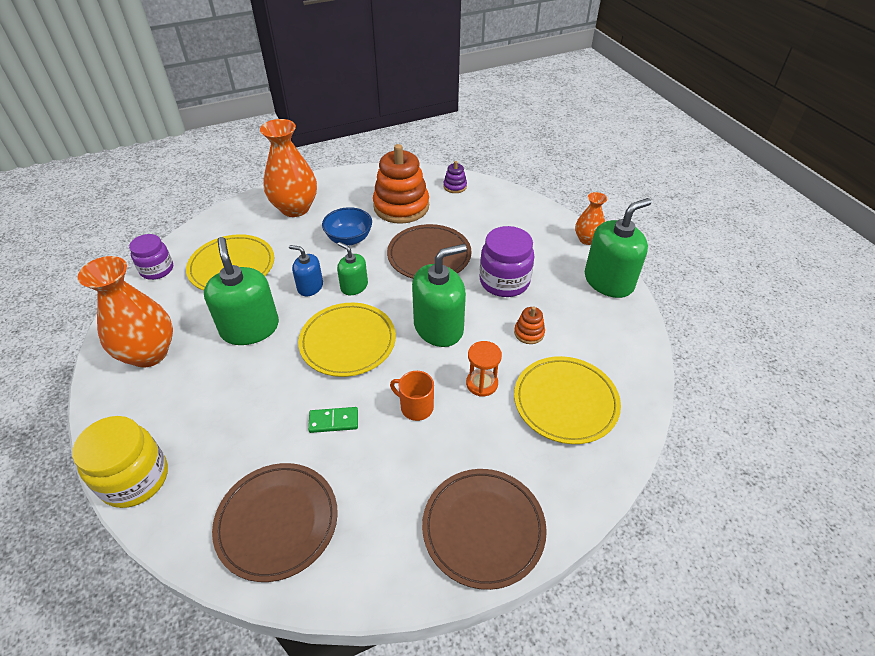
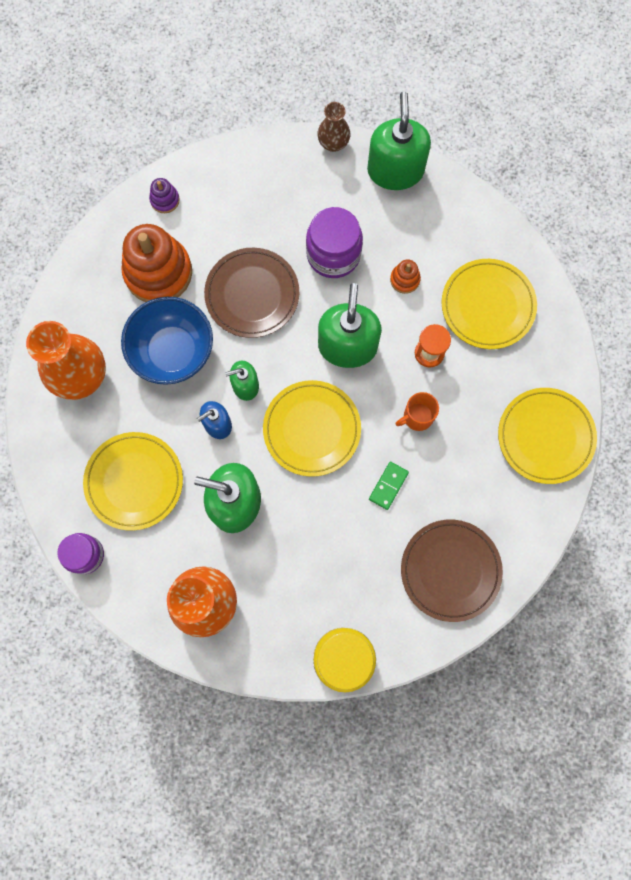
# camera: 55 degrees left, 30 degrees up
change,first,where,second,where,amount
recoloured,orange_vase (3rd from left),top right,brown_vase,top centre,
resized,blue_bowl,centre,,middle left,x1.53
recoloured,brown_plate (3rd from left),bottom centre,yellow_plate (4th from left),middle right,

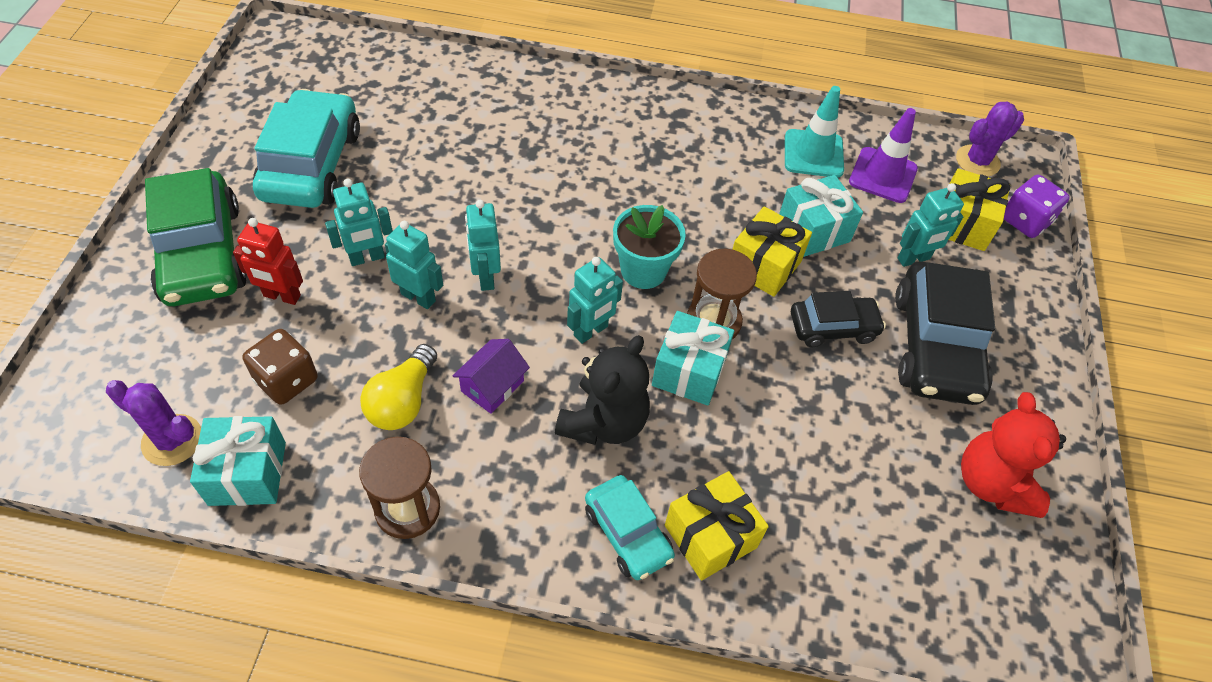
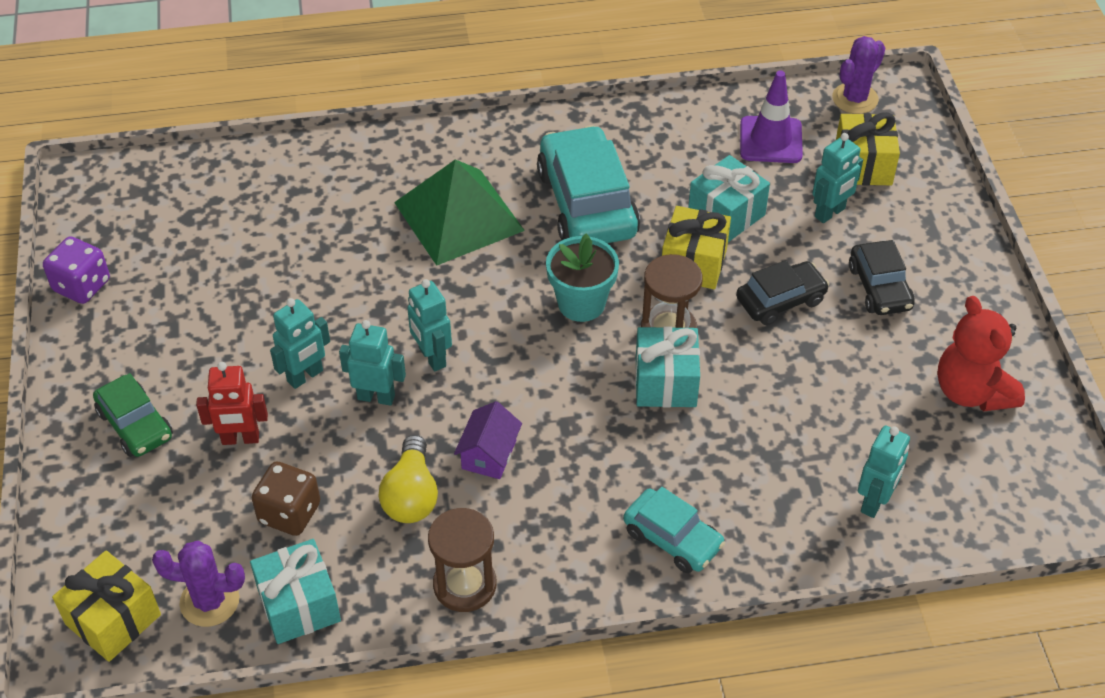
# camera: 15 degrees left, 5 degrees down
change,first,where,second,where,amount
removed,turquoise_traffic_cone,top right,,,
moved,turquoise_car (1st from left),top left,,top centre,
resized,green_car,middle left,,middle left,x0.57
moved,purple_dice,top right,,middle left,
moved,turquoise_robot (4th from left in the first image),centre,turquoise_robot (5th from left),bottom right,
resized,black_car (2nd from left),middle right,,middle right,x0.57
removed,black_teddy_bear,centre,,,
moved,yellow_gift (1st from left),bottom centre,,bottom left,
added,,,green_pyramid,top centre,

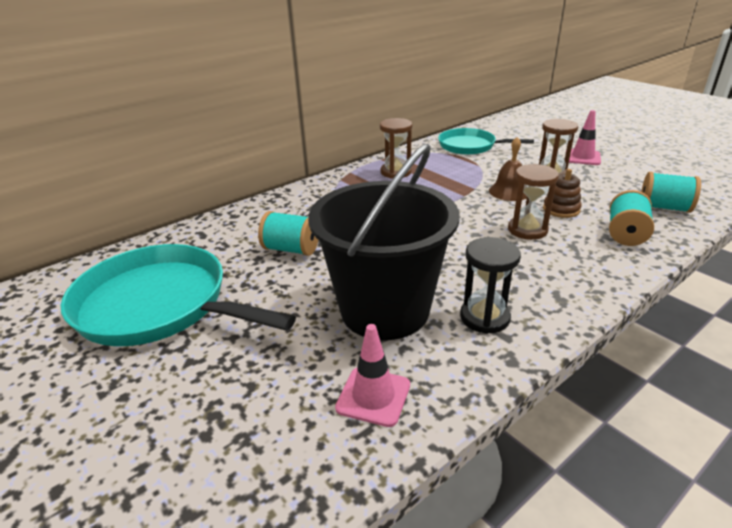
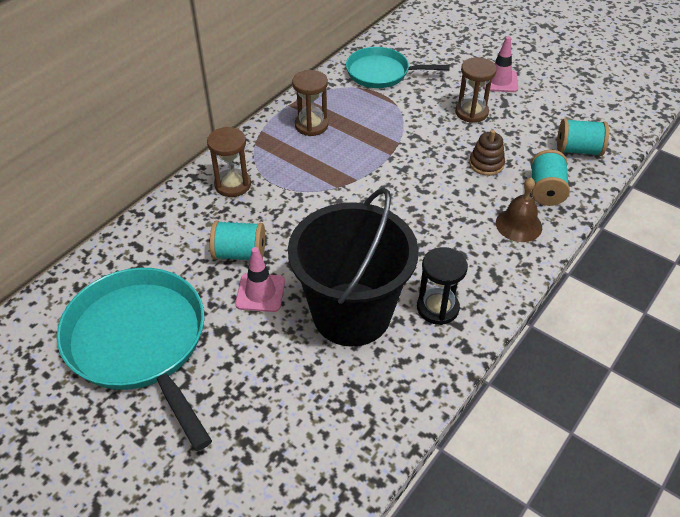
# camera: 15 degrees left, 15 degrees up
change,first,where,second,where,amount
moved,brown_bell,top right,,middle right,
moved,brown_hourglass (2nd from left in the first image),middle right,brown_hourglass (1st from left),top centre,
turned,turquoise_pan (1st from left),middle left,,bottom left,45 degrees clockwise
moved,pink_traffic_cone (1st from left),bottom centre,,centre,

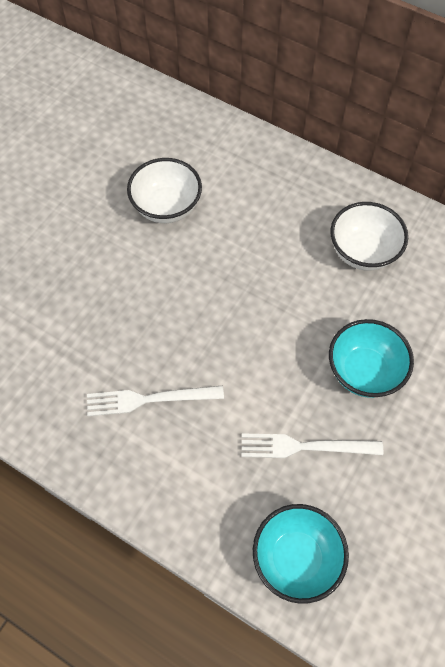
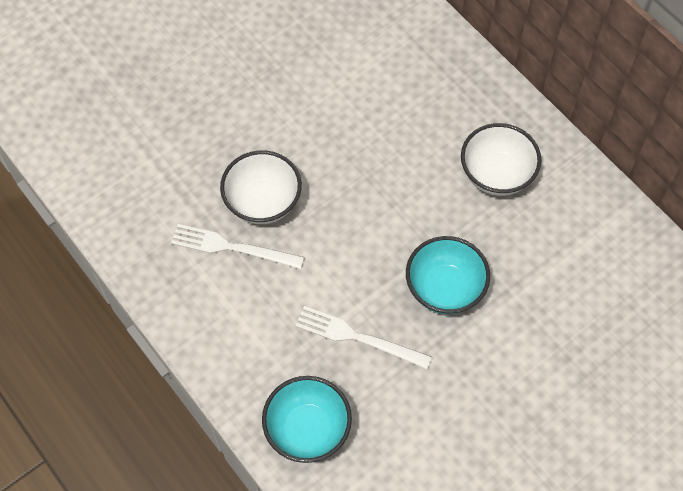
# camera: 20 degrees right, 0 degrees up
change,first,where,second,where,amount
moved,white_bowl (1st from left),top centre,,centre,

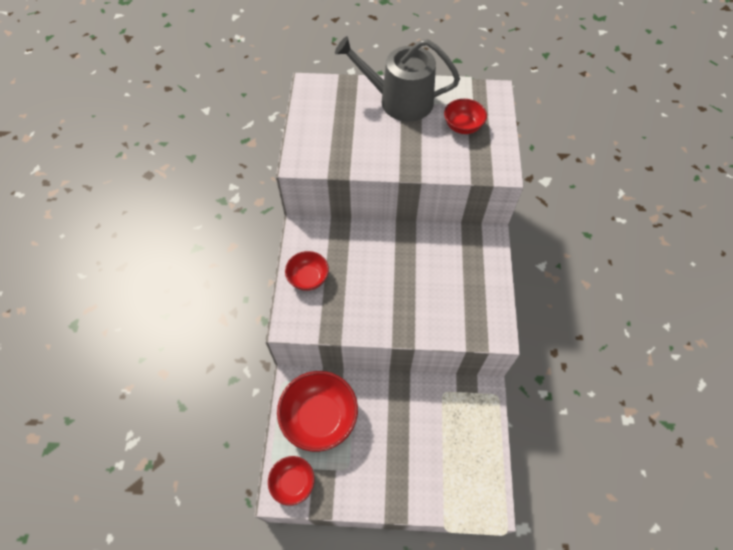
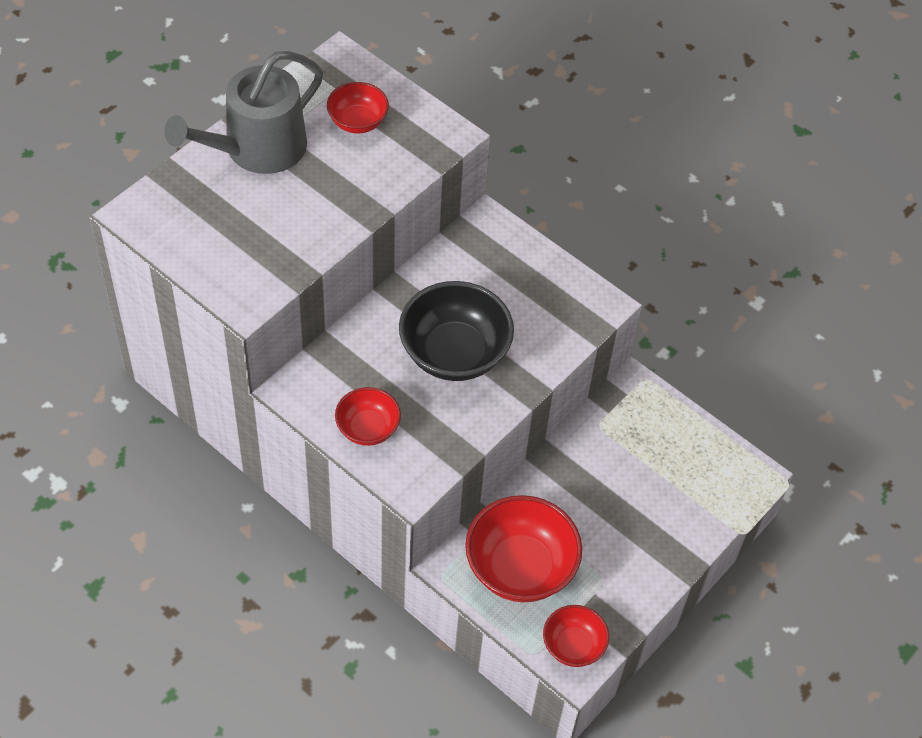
# camera: 55 degrees left, 5 degrees down
change,first,where,second,where,amount
added,,,black_bowl,centre,

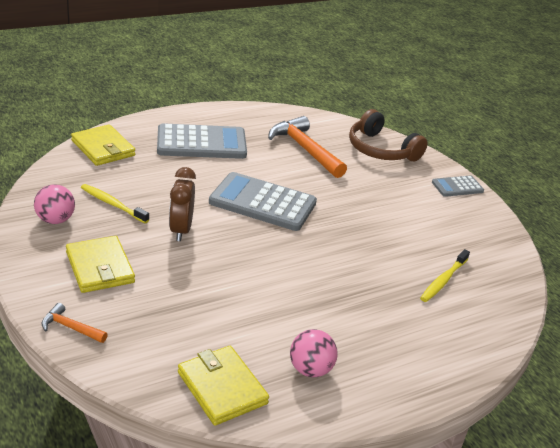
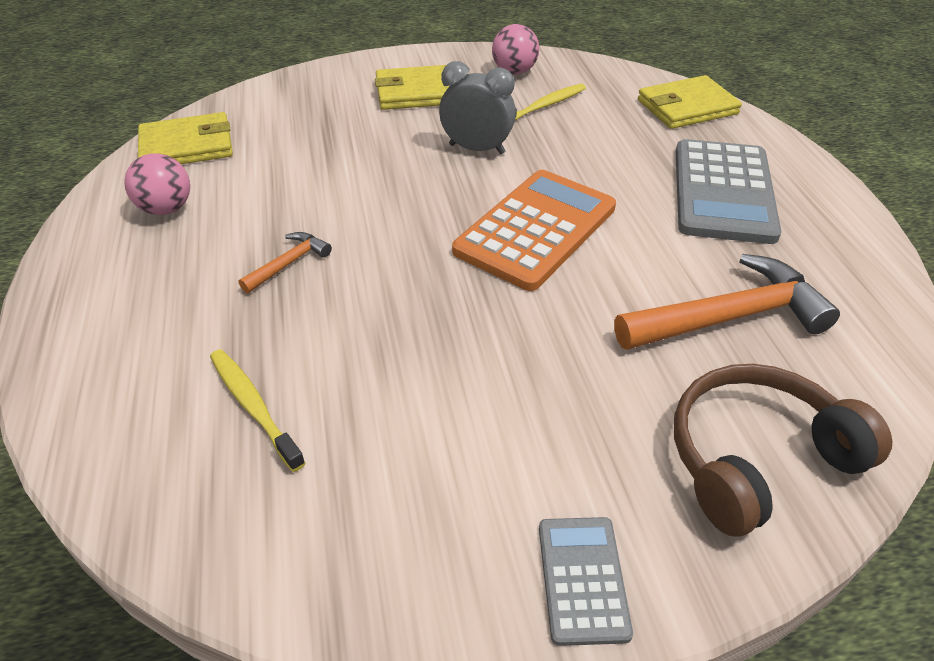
# camera: 110 degrees right, 10 degrees up
change,first,where,second,where,amount
recoloured,brown_clock,middle left,grey_clock,top centre,
recoloured,grey_calculator (2nd from left),centre,orange_calculator,centre,
moved,orange_hammer (1st from left),bottom left,,middle left,

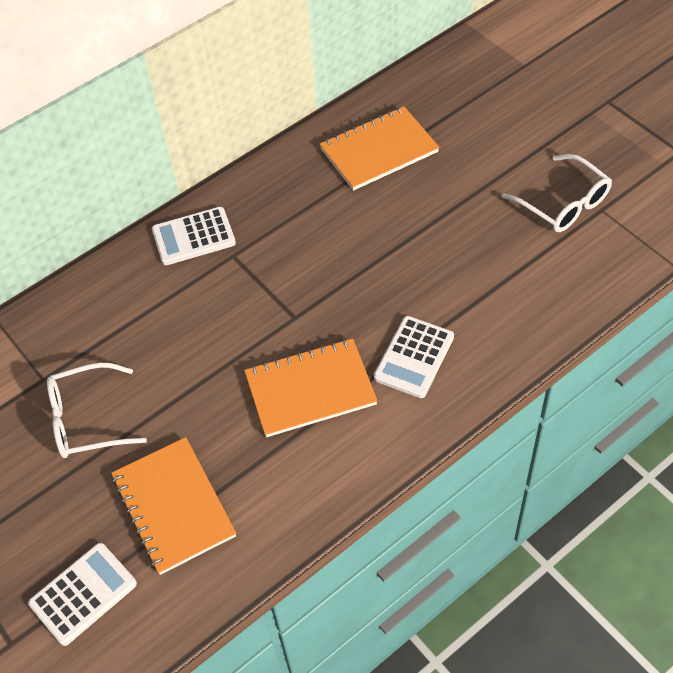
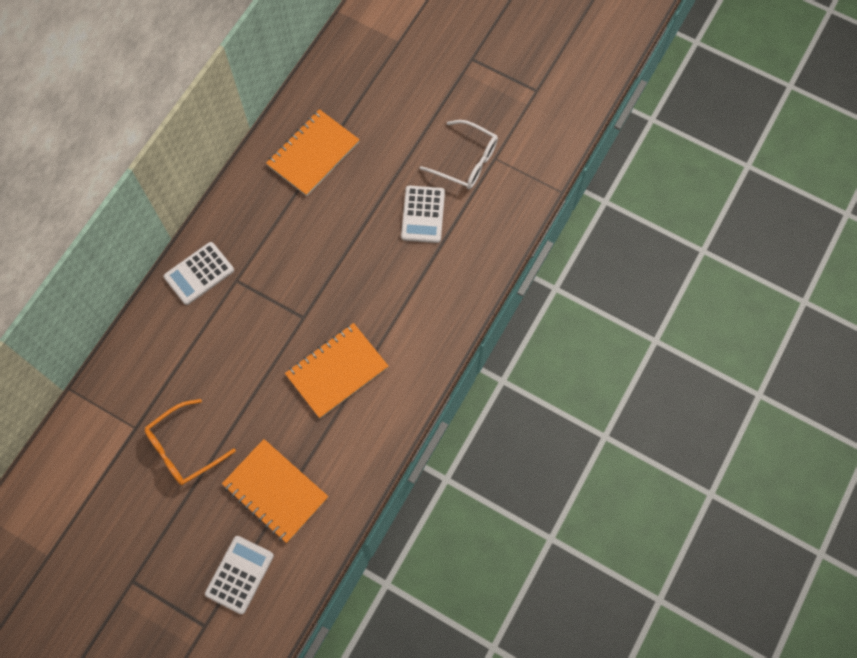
# camera: 25 degrees left, 15 degrees up
change,first,where,second,where,amount
moved,white_calculator (3rd from left),centre,,top centre,
recoloured,white_glasses (1st from left),middle left,orange_glasses,bottom left,

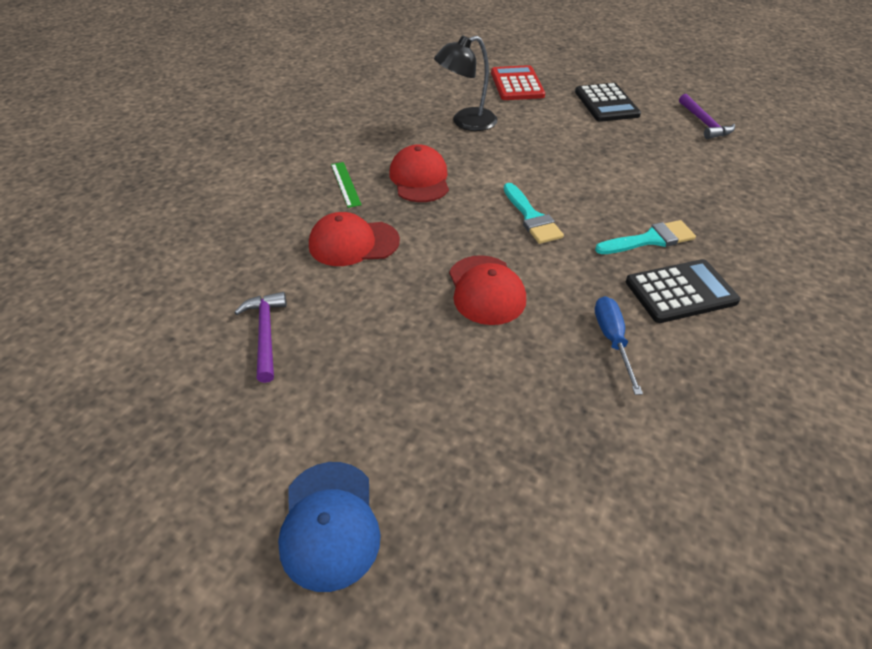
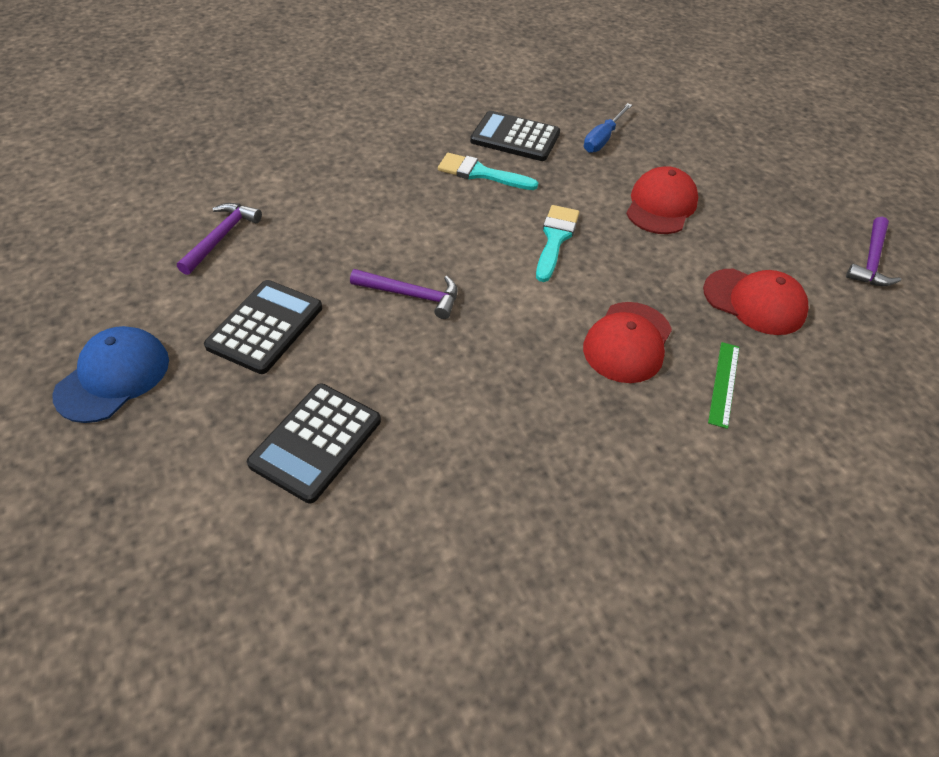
# camera: 145 degrees left, 5 degrees up
change,first,where,second,where,amount
removed,black_lamp,top centre,,,
recoloured,red_calculator,top centre,black_calculator (2nd from left),centre,
moved,blue_cap,bottom centre,,middle left,
added,,,purple_hammer (2nd from left),centre,

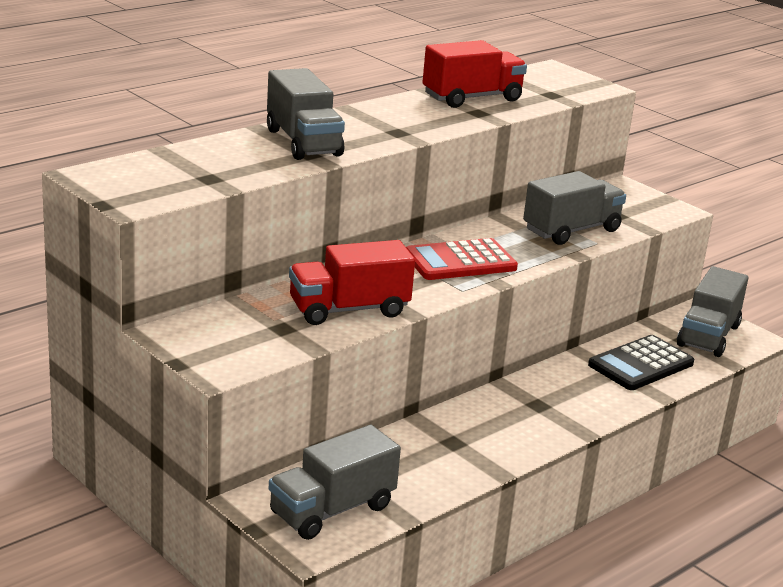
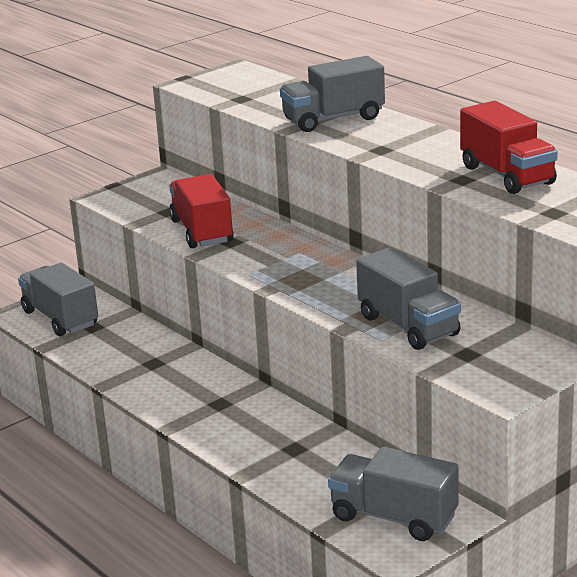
# camera: 95 degrees right, 0 degrees up
change,first,where,second,where,amount
removed,red_calculator,centre,,,
removed,black_calculator,middle right,,,

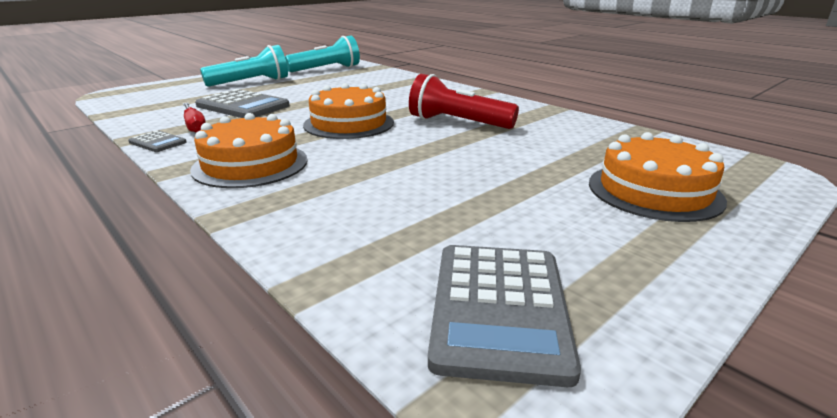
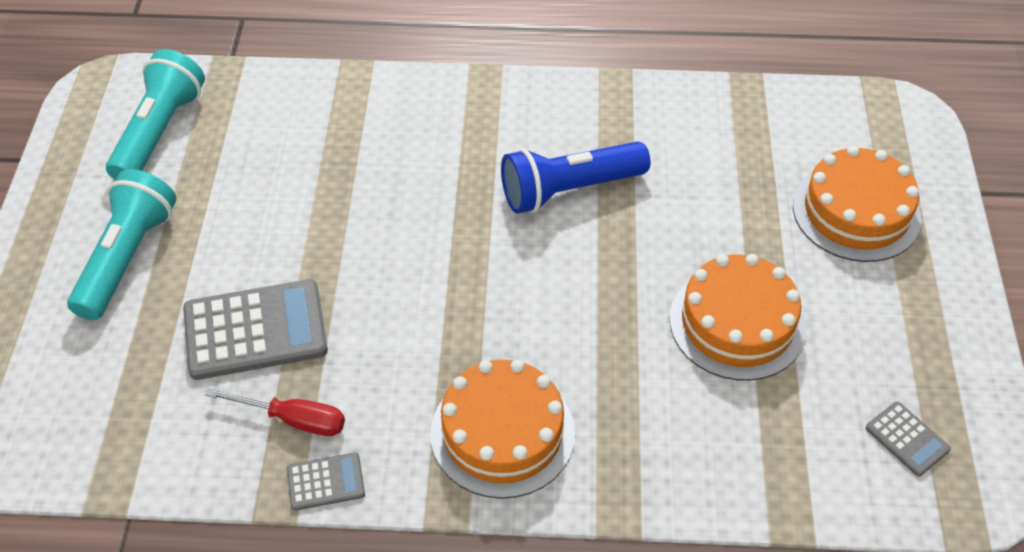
# camera: 45 degrees left, 25 degrees up
change,first,where,second,where,amount
recoloured,red_flashlight,top centre,blue_flashlight,top centre,
moved,orange_cake (2nd from left),top centre,,middle right,
resized,grey_calculator (3rd from left),bottom centre,,bottom right,x0.50

